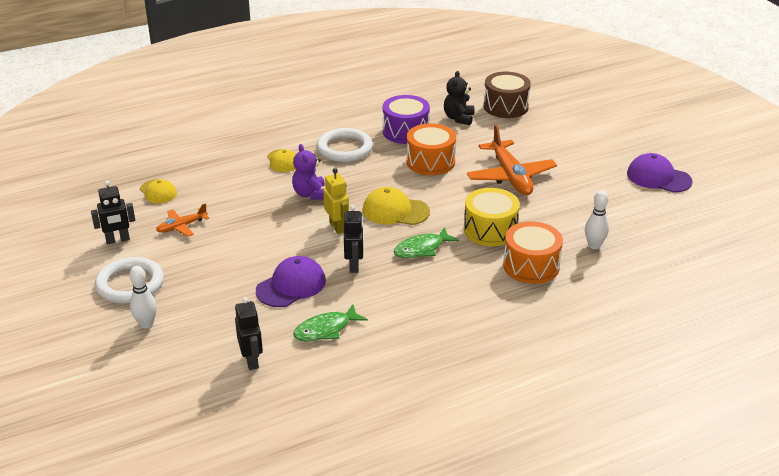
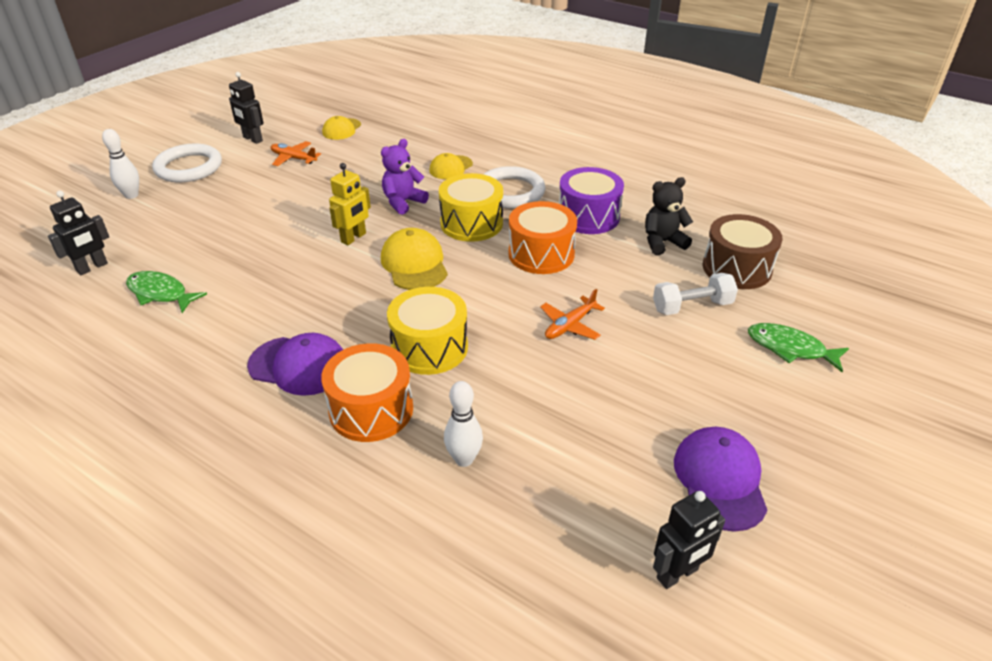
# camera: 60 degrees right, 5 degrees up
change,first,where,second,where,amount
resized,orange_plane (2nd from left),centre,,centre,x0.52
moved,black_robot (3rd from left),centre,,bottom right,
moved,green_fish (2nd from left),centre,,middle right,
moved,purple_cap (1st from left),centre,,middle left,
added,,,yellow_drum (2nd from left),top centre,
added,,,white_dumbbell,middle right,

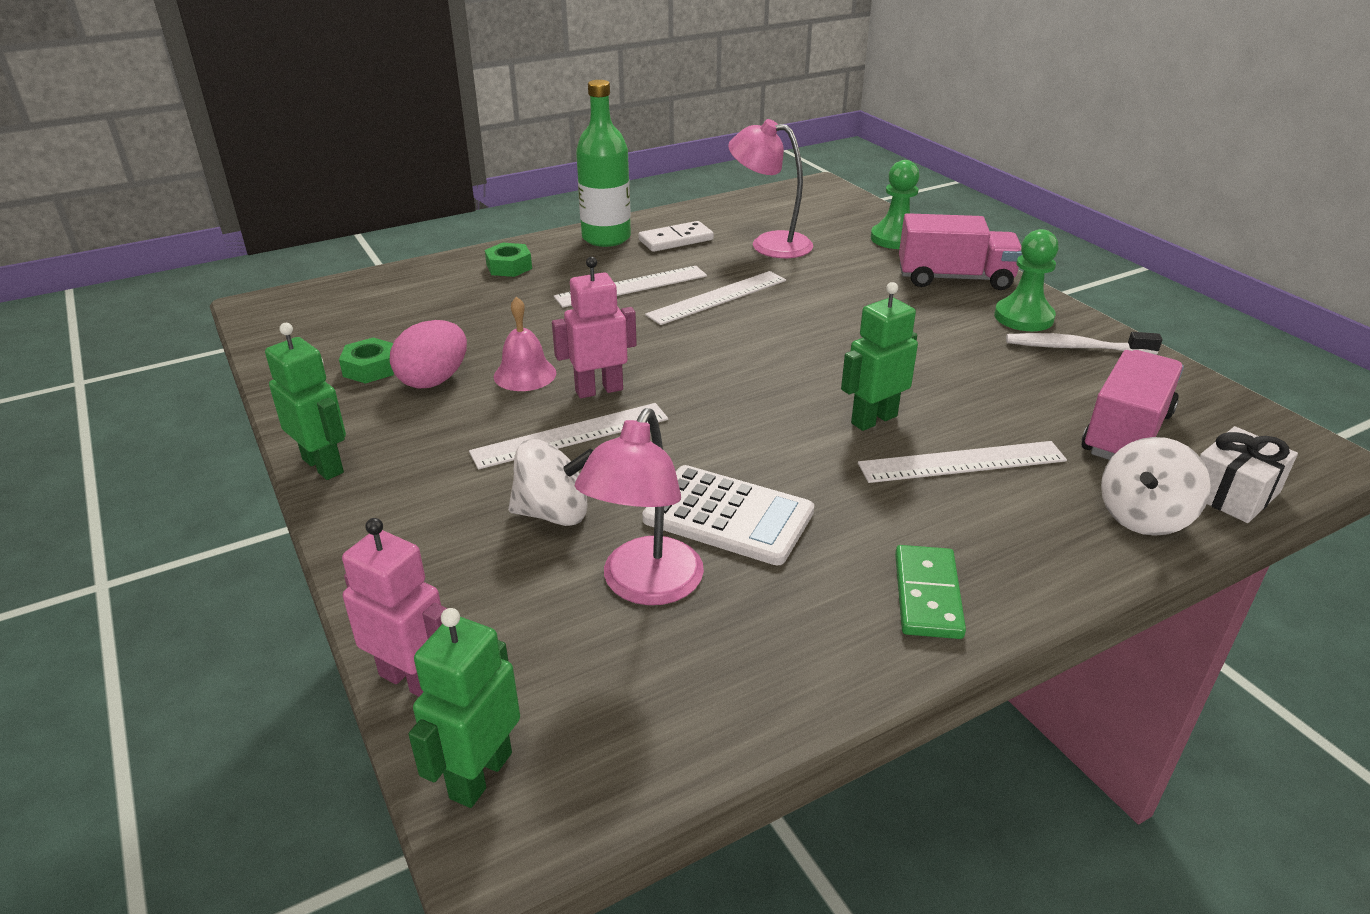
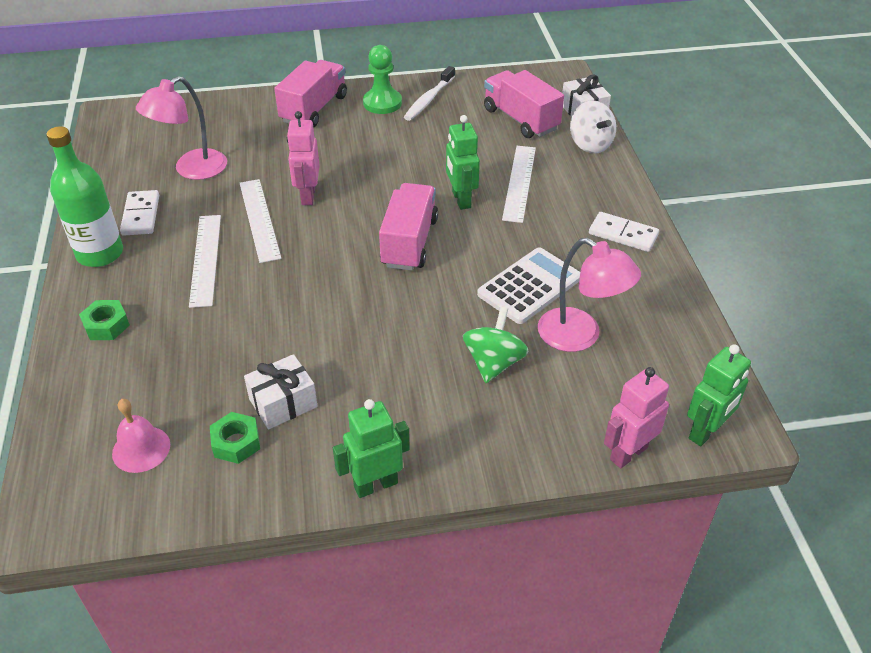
# camera: 70 degrees left, 10 degrees up
change,first,where,second,where,amount
removed,green_pawn (1st from left),top centre,,,
moved,pink_robot (2nd from left in the first image),centre,pink_robot (1st from left),top centre,
moved,pink_bell,centre,,bottom left,
replaced,pink_egg,middle left,white_gift (1st from left),middle left,
removed,white_ruler (1st from left),centre,,,
recoloured,white_spinning_top (1st from left),centre,green_spinning_top,centre,
recoloured,green_domino,middle right,white_domino (2nd from left),middle right,
turned,green_robot (2nd from left in the first image),bottom centre,green_robot (3rd from left),middle right,90 degrees counterclockwise
added,,,pink_truck (2nd from left),centre,

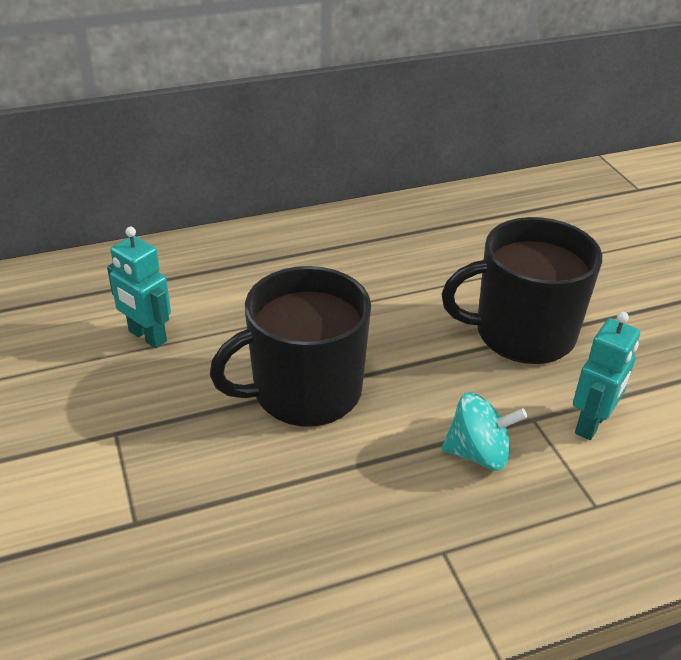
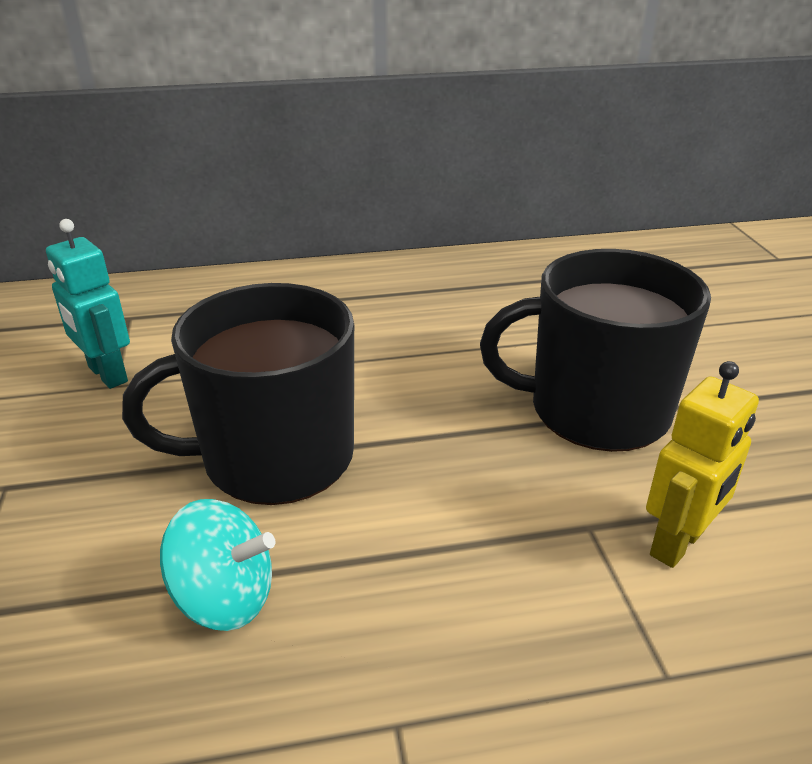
# camera: 10 degrees right, 5 degrees down
change,first,where,second,where,amount
recoloured,turquoise_robot (2nd from left),middle right,yellow_robot,middle right,
moved,turquoise_spinning_top,middle right,,bottom left,

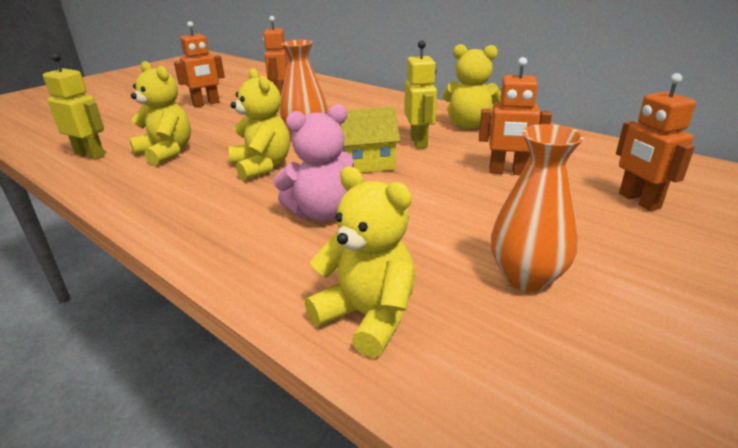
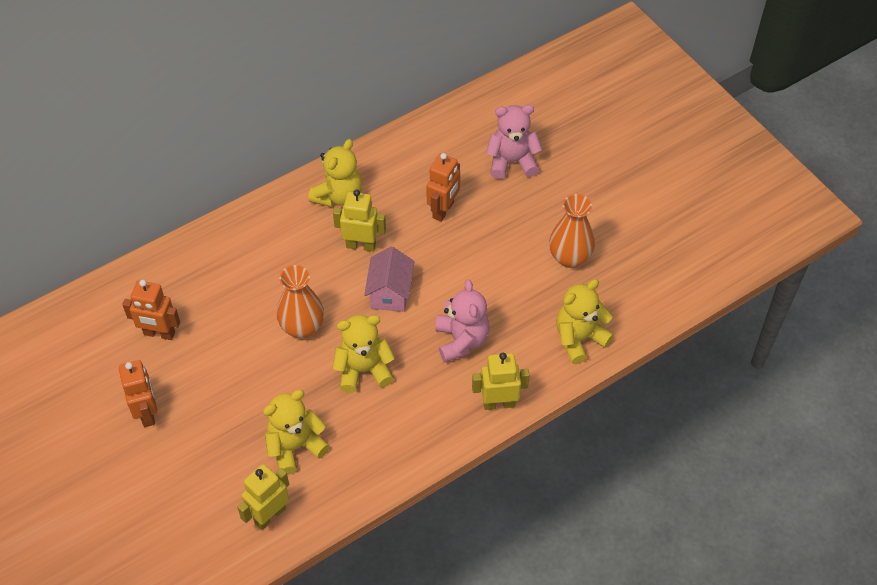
# camera: 75 degrees left, 25 degrees up
change,first,where,second,where,amount
replaced,orange_robot (4th from left),top right,pink_teddy_bear (2nd from left),top centre,
recoloured,yellow_house,top centre,pink_house,centre,
added,,,yellow_robot (3rd from left),centre,

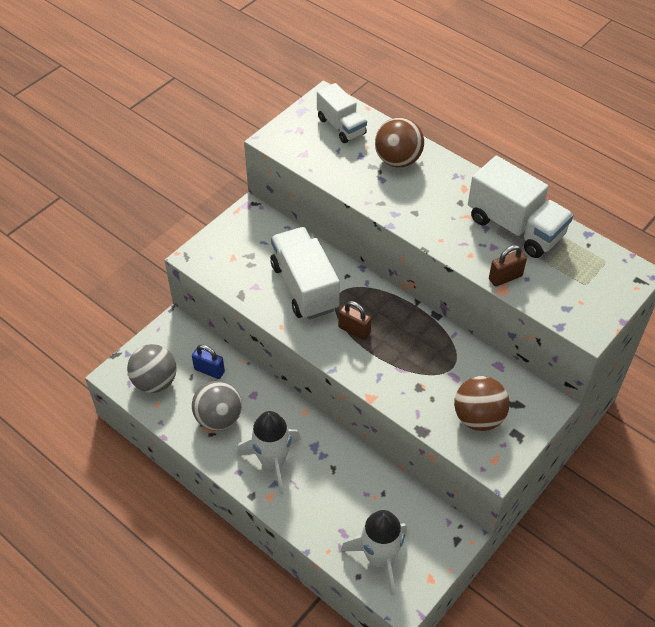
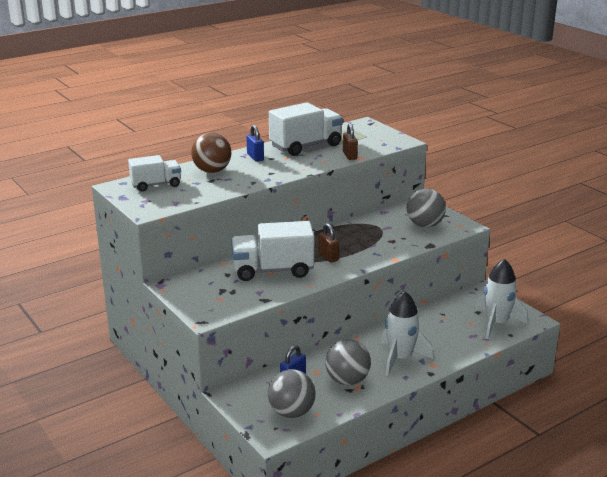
# camera: 75 degrees left, 25 degrees down
change,first,where,second,where,amount
turned,brown_padlock (1st from left),centre,,centre,75 degrees counterclockwise
recoloured,brown_ball (2nd from left),middle right,grey_ball (3rd from left),middle right,
added,,,blue_padlock (1st from left),top centre,

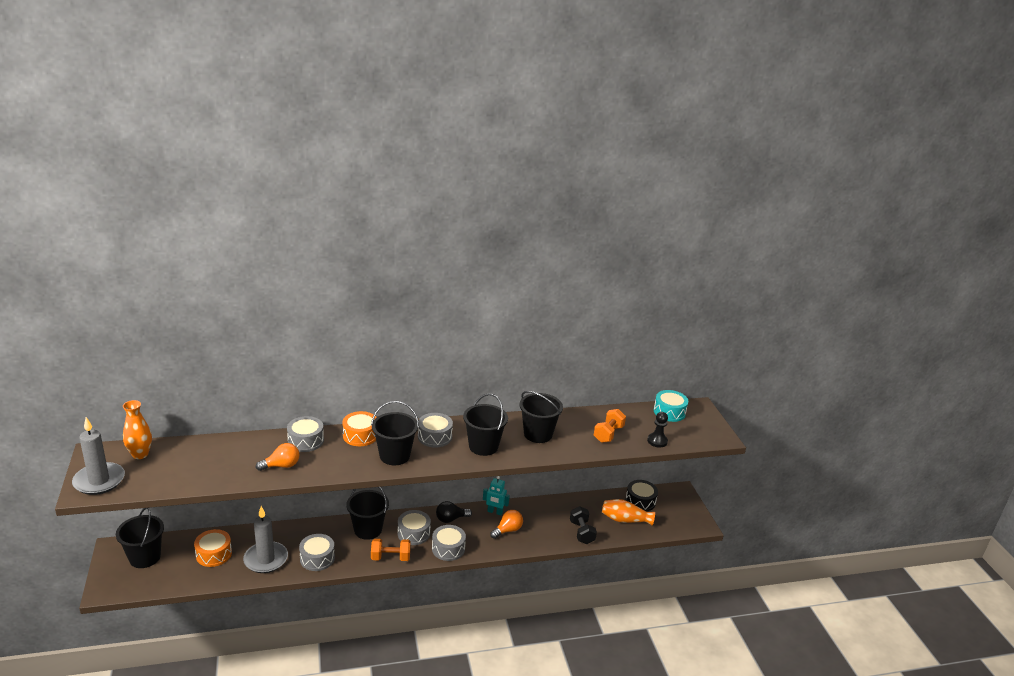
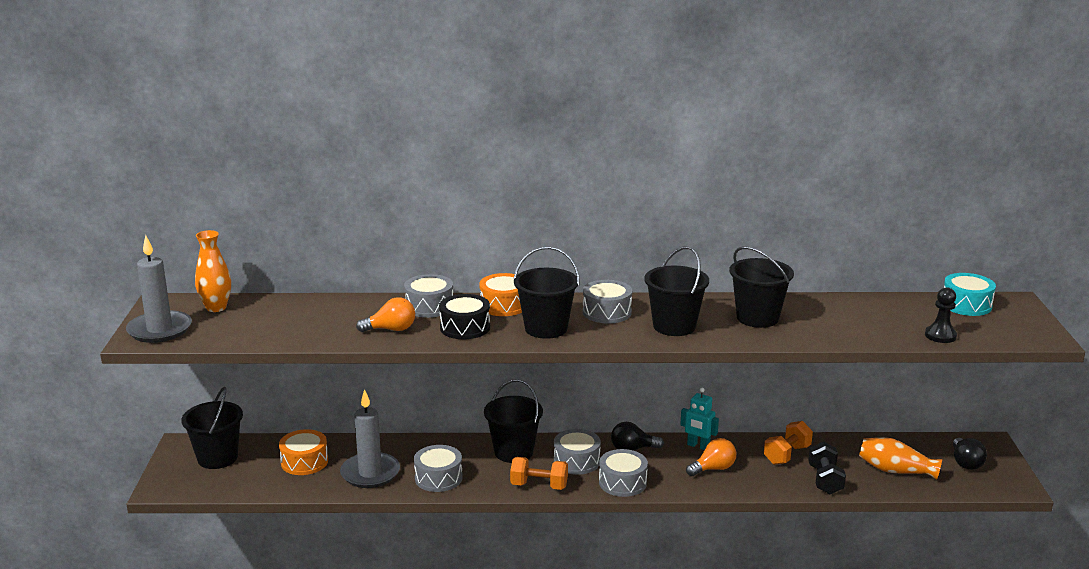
# camera: 15 degrees right, 5 degrees down
change,first,where,second,where,amount
moved,orange_dumbbell (2nd from left),centre,,bottom right,
moved,black_drum,bottom centre,,centre,
added,,,black_light_bulb (2nd from left),bottom right,

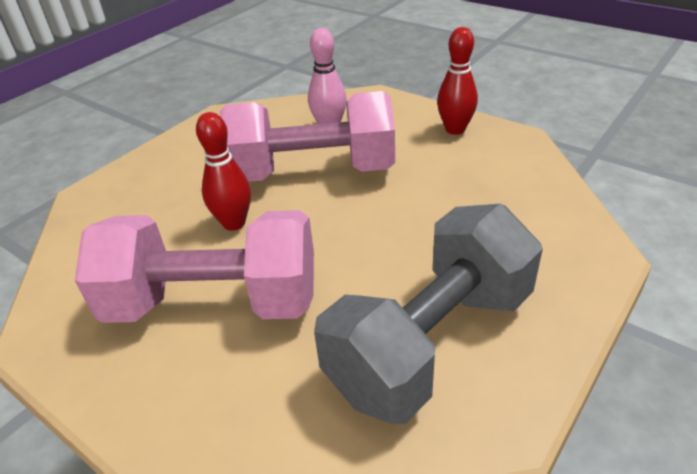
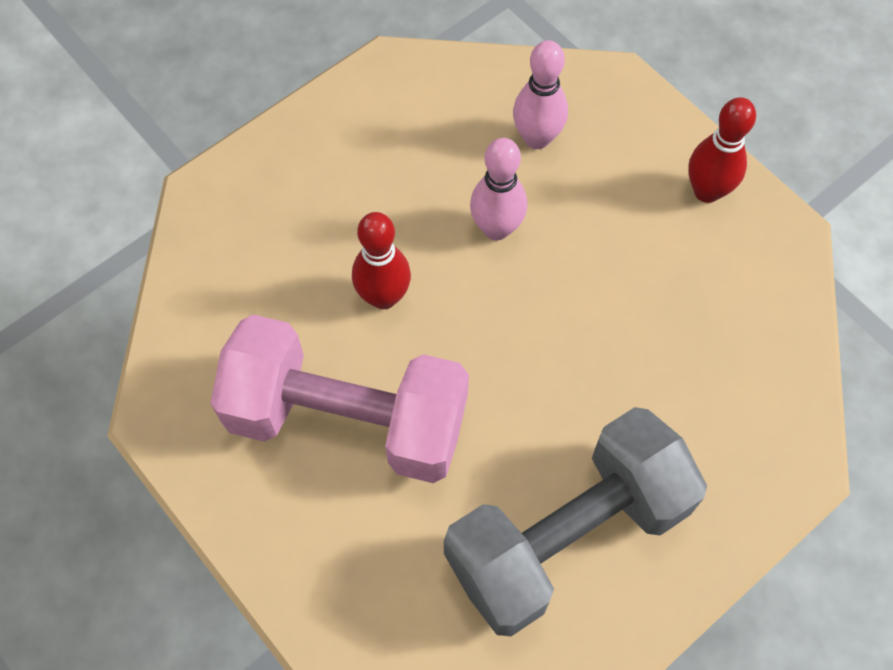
# camera: 10 degrees right, 25 degrees up
change,first,where,second,where,amount
replaced,pink_dumbbell (2nd from left),top centre,pink_bowling_pin (1st from left),top centre,

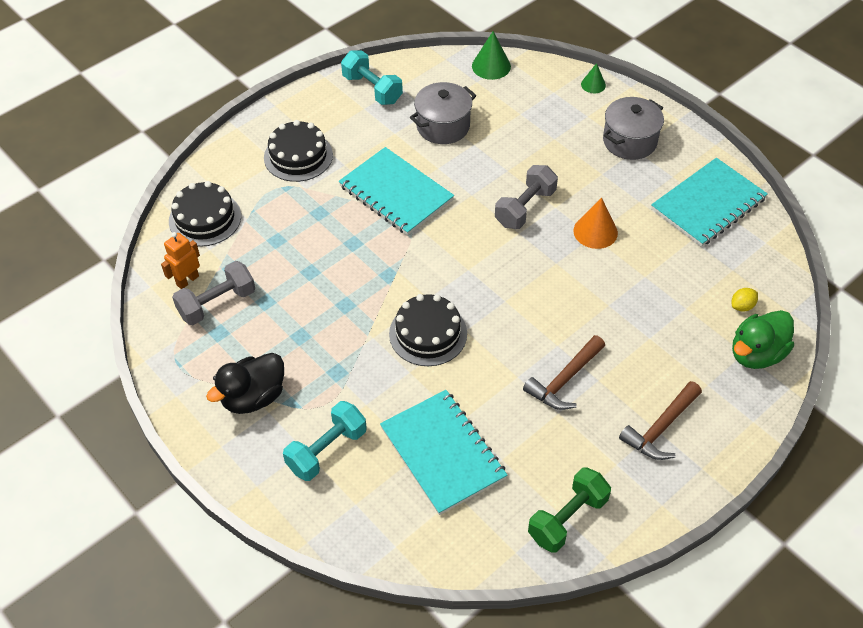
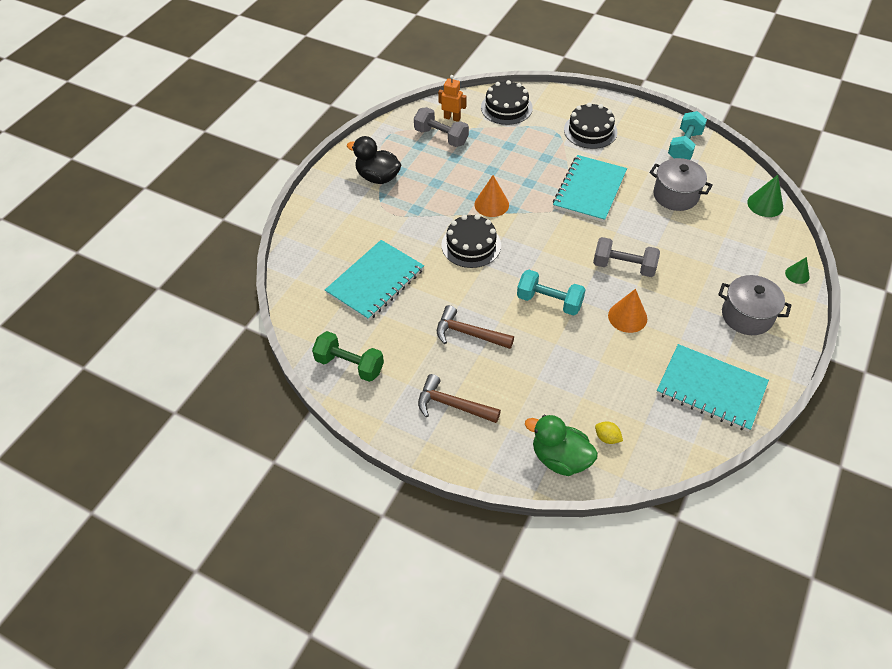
# camera: 70 degrees right, 0 degrees up
change,first,where,second,where,amount
moved,turquoise_dumbbell (1st from left),bottom centre,,centre,
added,,,orange_cone (1st from left),top centre,

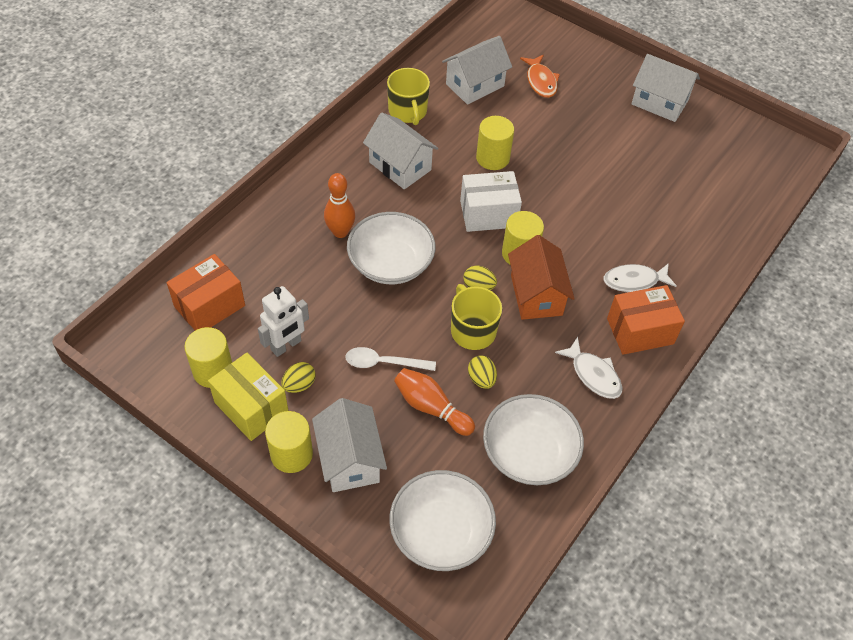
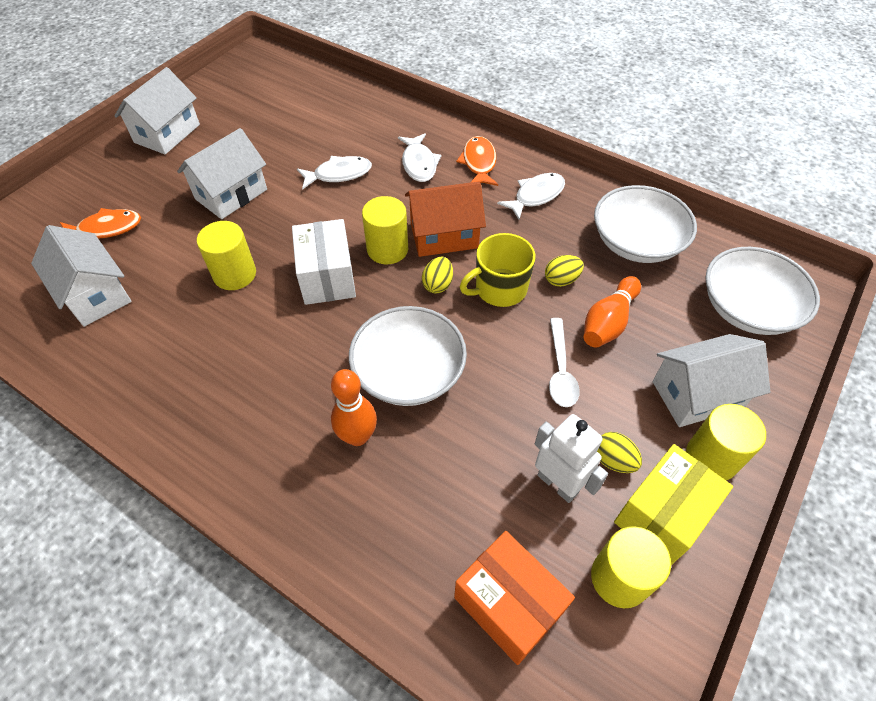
# camera: 90 degrees left, 0 degrees up
change,first,where,second,where,amount
removed,yellow_mug (1st from left),top centre,,,
moved,white_house (2nd from left in the first image),top centre,white_house (3rd from left),top left,
replaced,orange_box (2nd from left),middle right,orange_fish (2nd from left),top centre,
added,,,white_fish (1st from left),top centre,

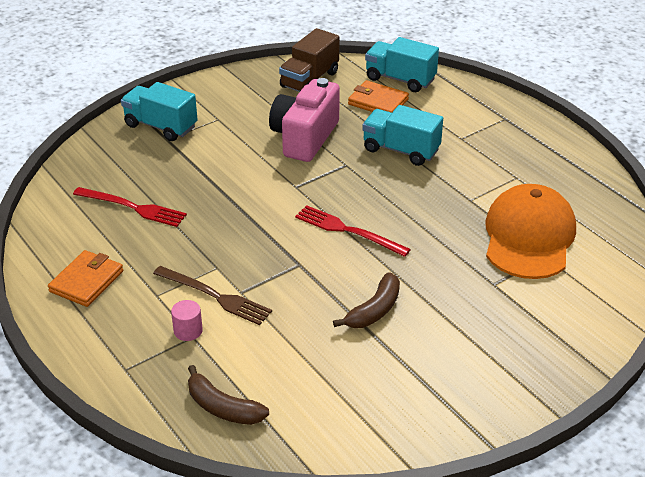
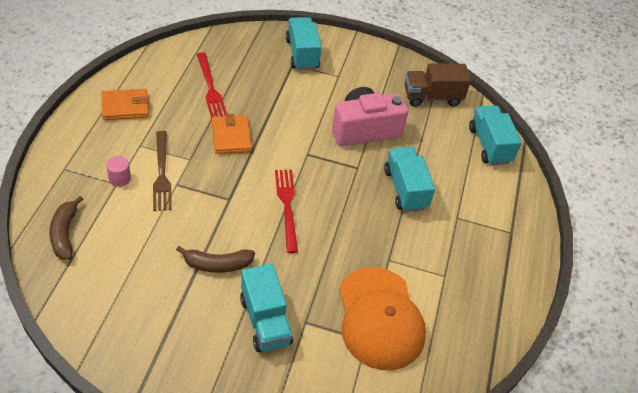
# camera: 45 degrees right, 10 degrees up
change,first,where,second,where,amount
moved,orange_wallet (2nd from left),top centre,,centre,
turned,orange_cap,middle right,,bottom centre,105 degrees clockwise
added,,,turquoise_truck (1st from left),bottom centre,

